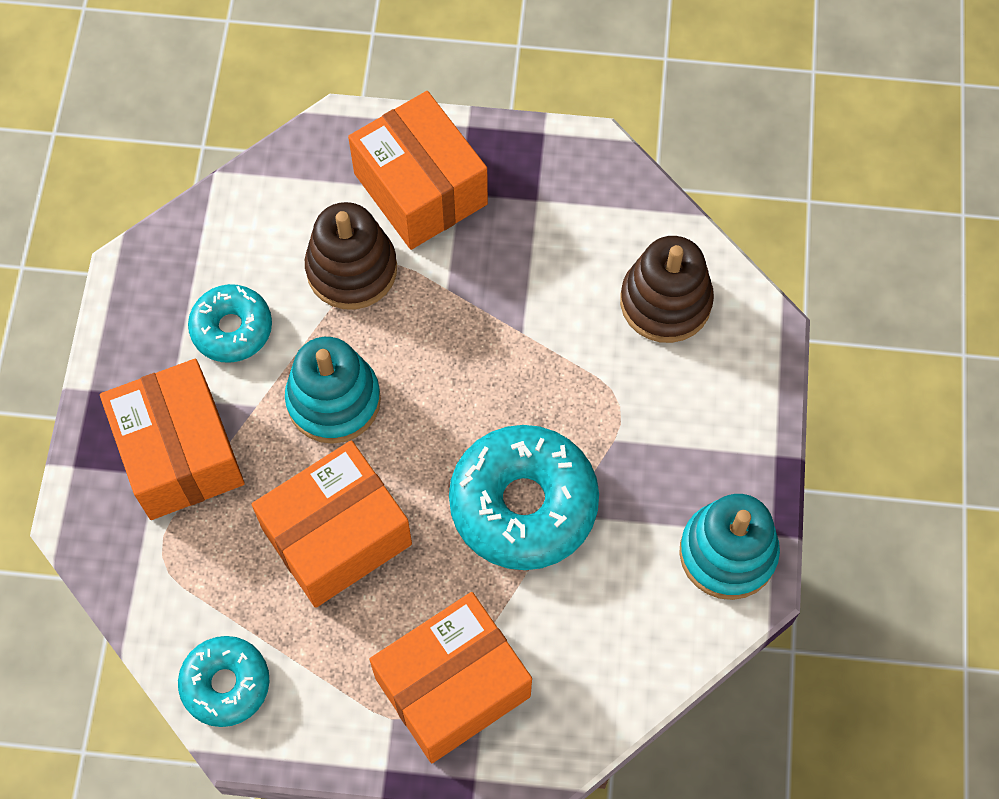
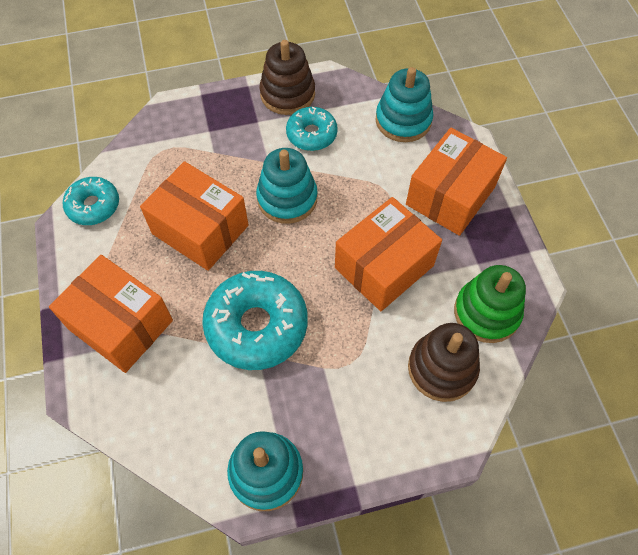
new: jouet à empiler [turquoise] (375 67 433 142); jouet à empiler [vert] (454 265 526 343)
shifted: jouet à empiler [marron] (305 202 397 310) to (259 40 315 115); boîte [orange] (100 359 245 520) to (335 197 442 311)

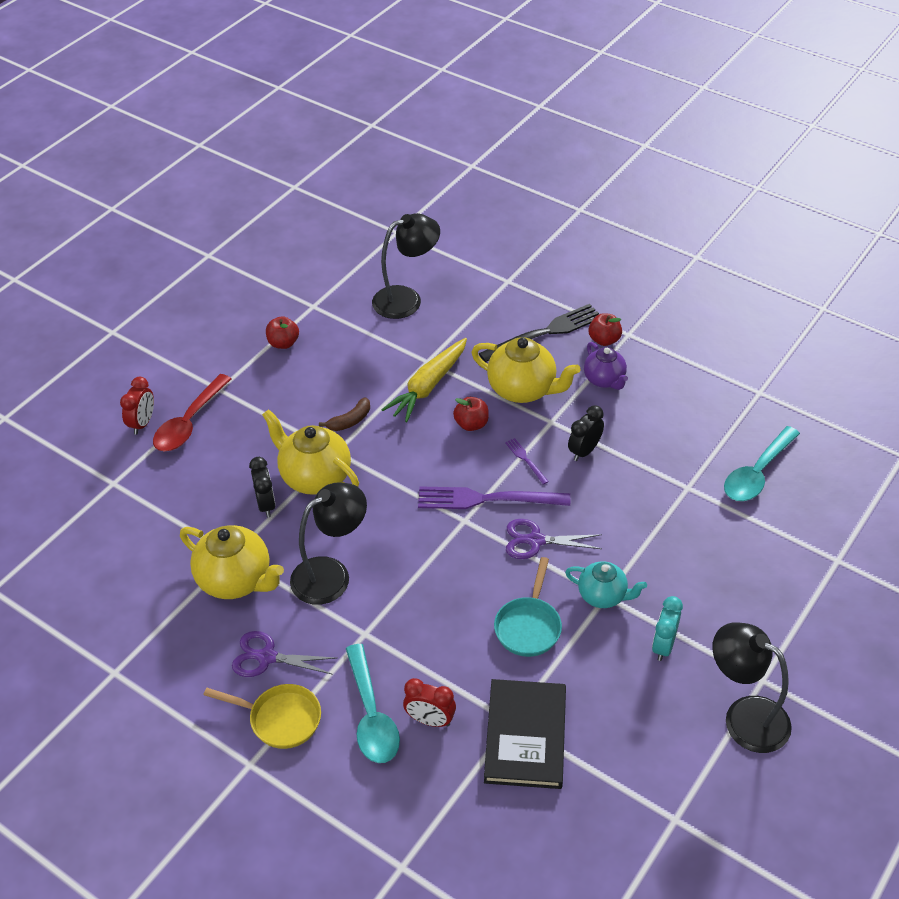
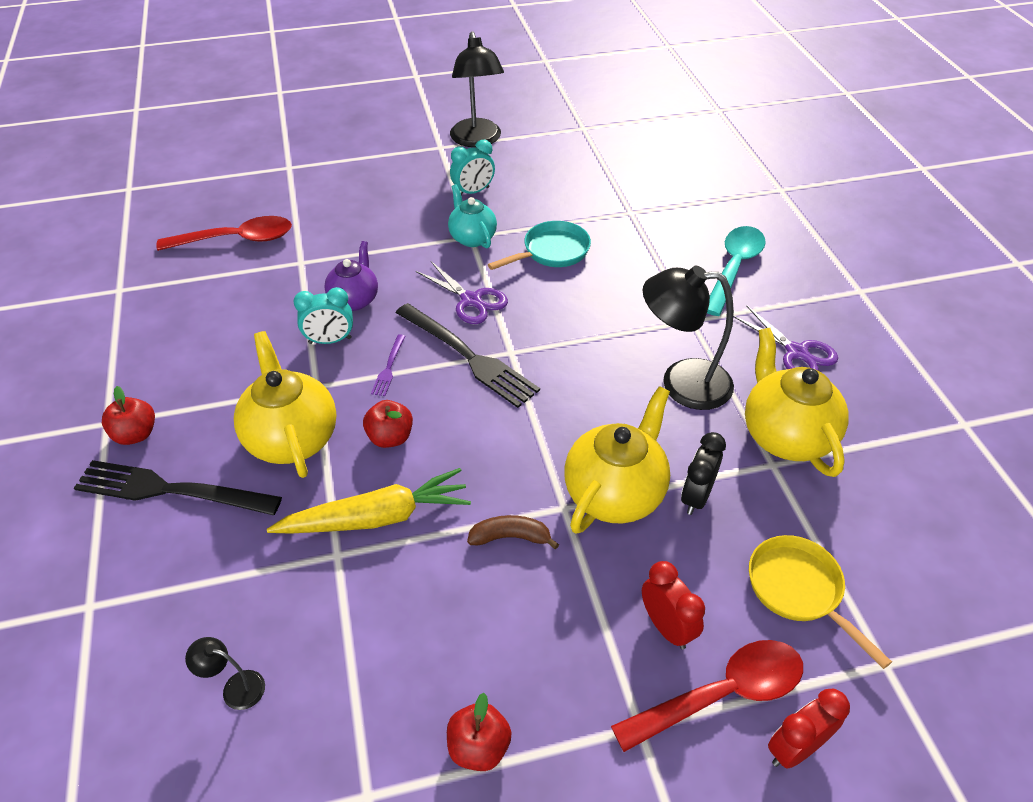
gone: livre [noir] (484 679 566 789)
shifted: théière [violet] (584 342 628 390) to (324 241 378 311); réveil [rouge] (403 678 456 727) to (642 561 705 649); poêle [jaune] (204 684 321 749) to (749 535 892 669)
repainted: cuillère [turquoise] (724 426 800 501) to cuillère [rouge] (156 216 292 251); réveil [noir] (568 405 604 461) to réveil [turquoise] (293 287 353 344); fourchette [violet] (418 486 570 509) to fourchette [noir] (396 303 540 408)
rotated: théière [jaune] (262 409 359 495) = (564 386 670 534) 135 degrees counterclockwise
scaled: lampe [noir] (372 213 440 319) = (185 637 265 710) x0.45

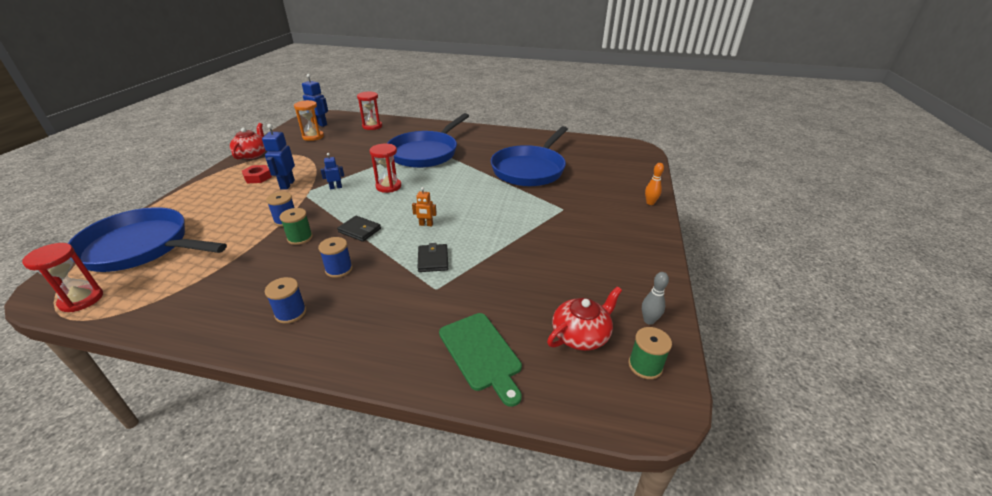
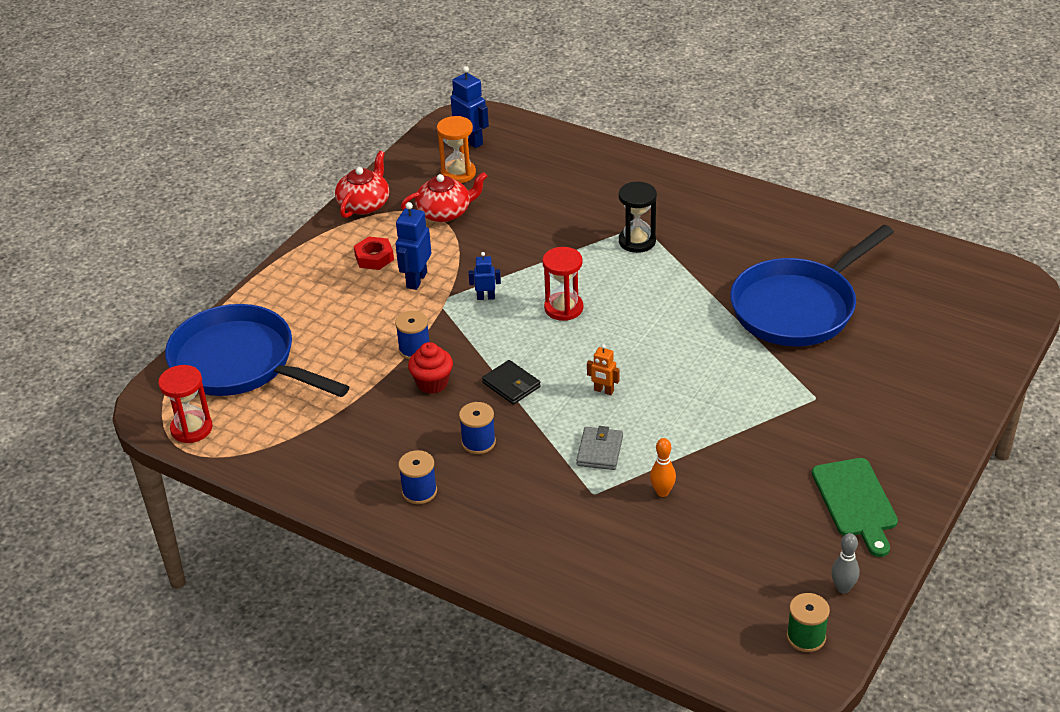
gone: sablier [rouge] (357 91 382 130)
shifted: théière [rouge] (547 287 622 351) to (401 172 487 222); quille [orange] (645 163 664 205) to (650 438 676 497); planche à découper [vert] (439 313 522 407) to (812 458 898 557)
swapped: bobine [vert] (280 208 313 245) to muffin [rouge] (408 342 453 394); poêle [bleu] (387 113 469 168) to sablier [noir] (619 182 657 253)
repainted: portefeuille [noir] (417 243 448 272) to portefeuille [gris] (576 426 623 470)

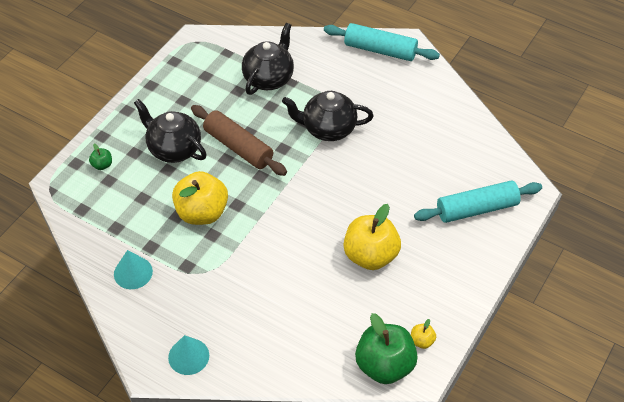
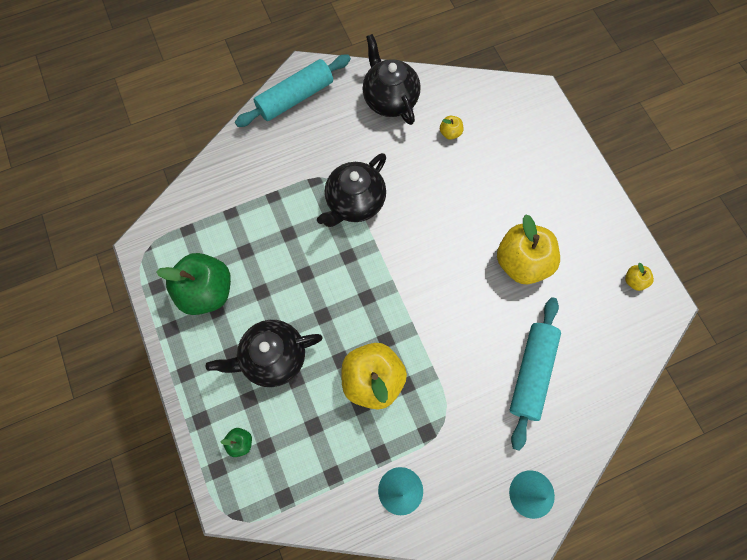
gone: rouleau à pâtisserie [marron] (191 105 287 176)
new: pomme [jaune] (440 116 463 140)
shifted: pomme [vert] (355 313 418 384) to (156 253 231 315); théière [noir] (242 23 294 95) to (363 34 421 125); rouleau à pâtisserie [turquoise] (414 181 542 223) to (510 297 561 451)

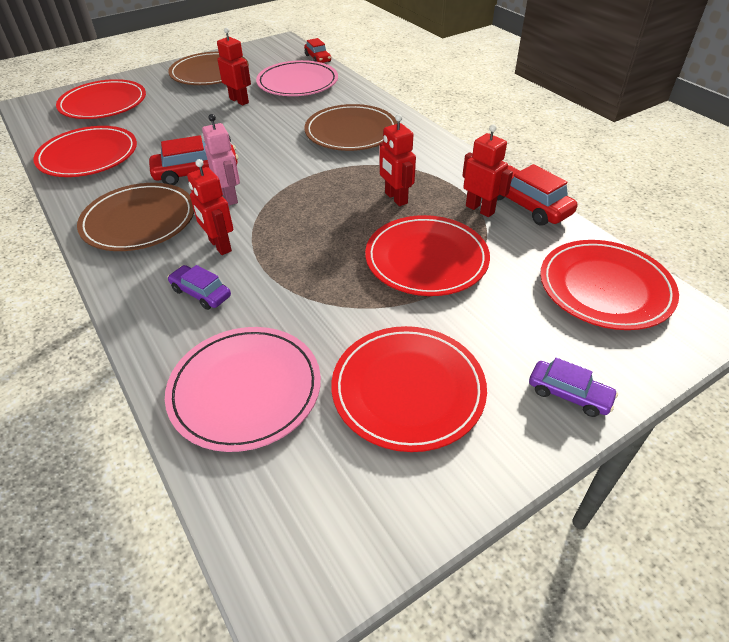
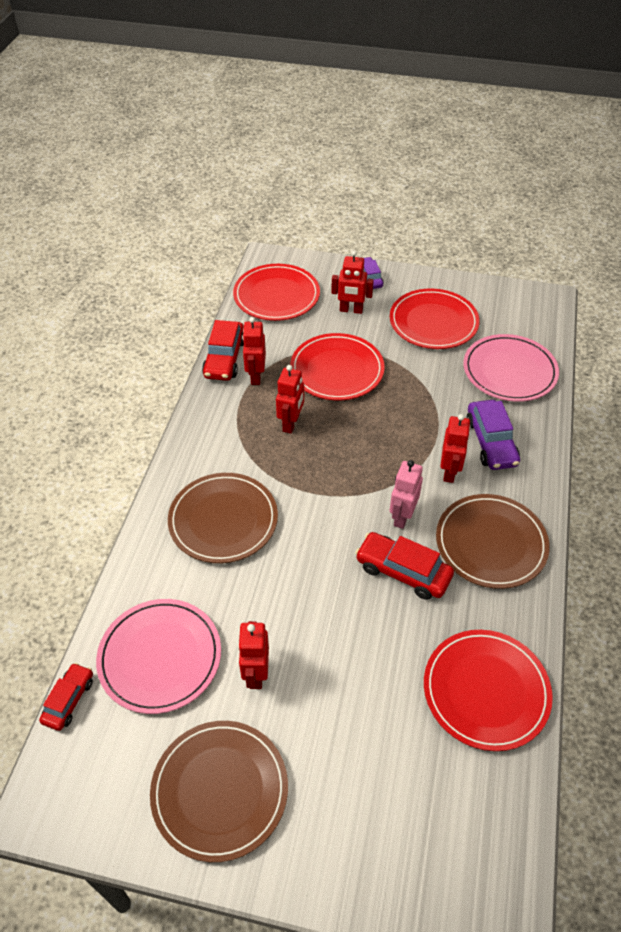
gone: assiette [rouge] (56 79 146 119)
new: robot [rouge] (331 251 374 314)
scaled: voiture [violet] (167 265 231 310) = (466 400 520 470) x1.59

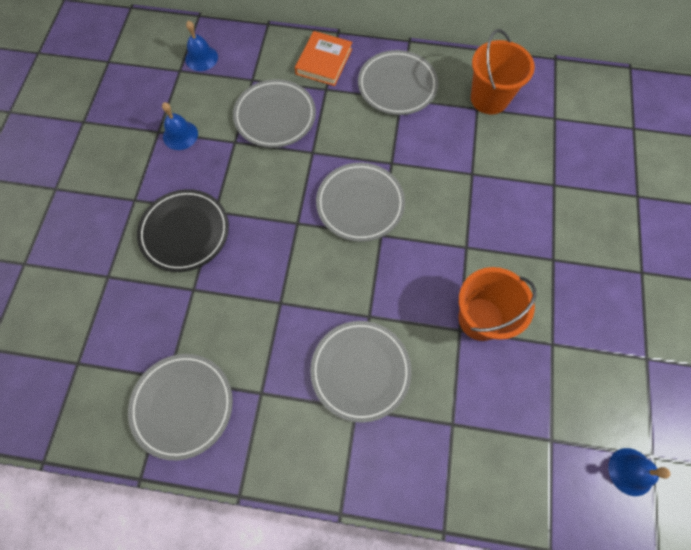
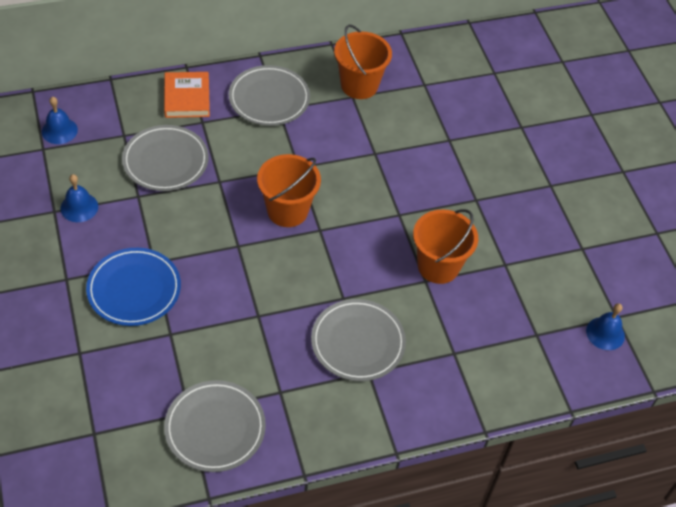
swapped: assiette [gris] (316 163 405 242) to seau [orange] (257 154 321 227)
repainted: assiette [noir] (137 189 229 272) to assiette [bleu] (86 248 181 326)

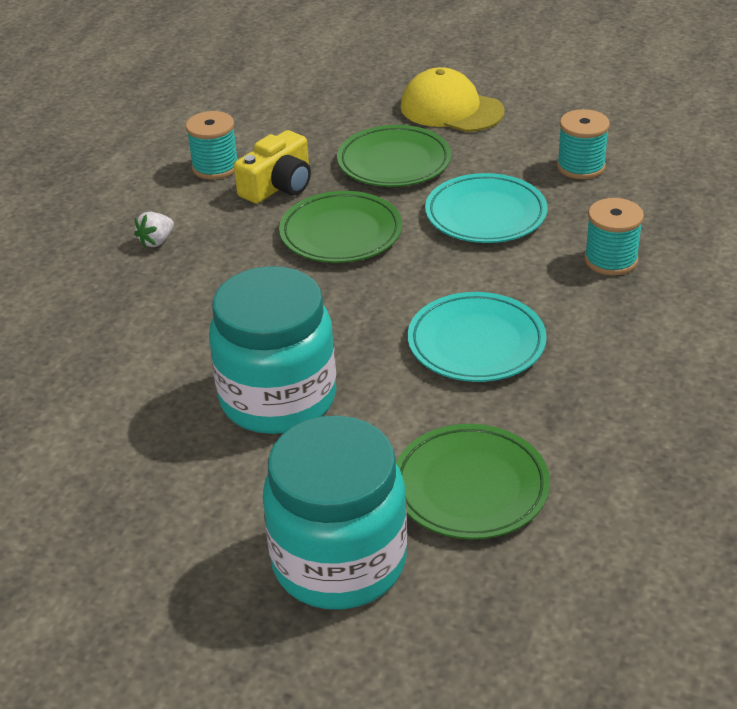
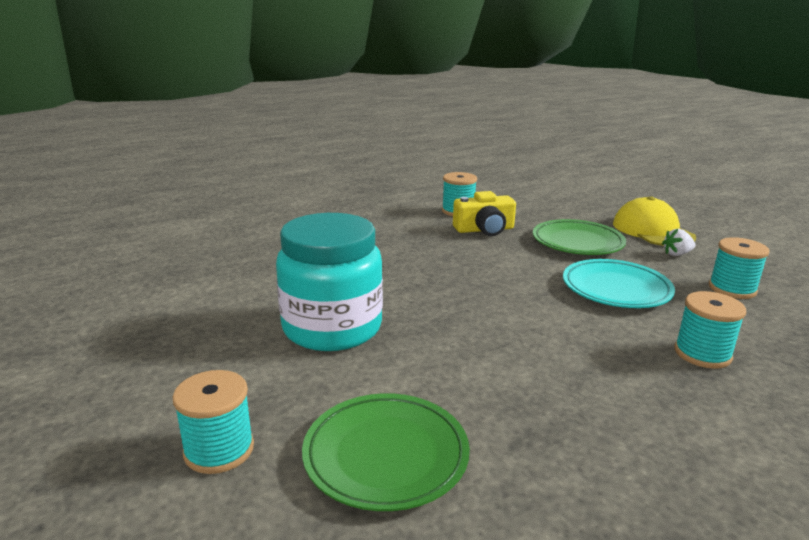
gone: assiette [vert] (279 191 402 263); assiette [turquoise] (408 292 547 382)
shifted: fraise [blanc] (134 212 174 247) to (662 229 695 256)
swapped: bocal [turquoise] (262 415 407 609) to bobine [turquoise] (173 370 254 474)

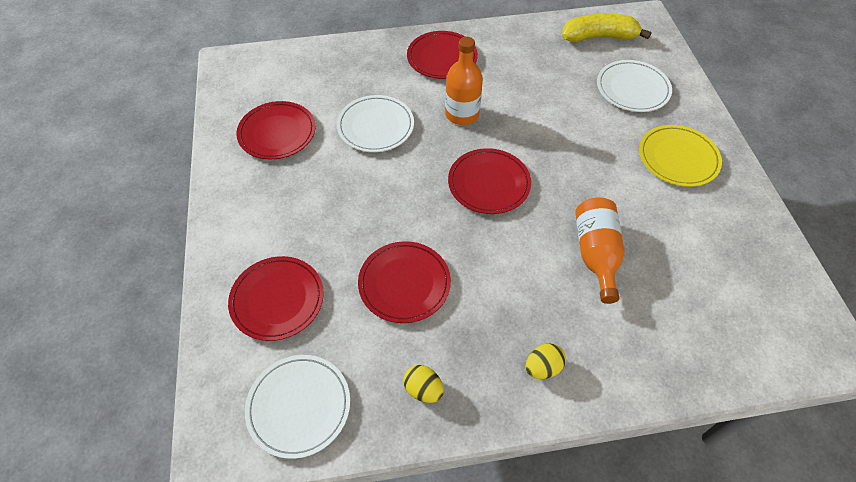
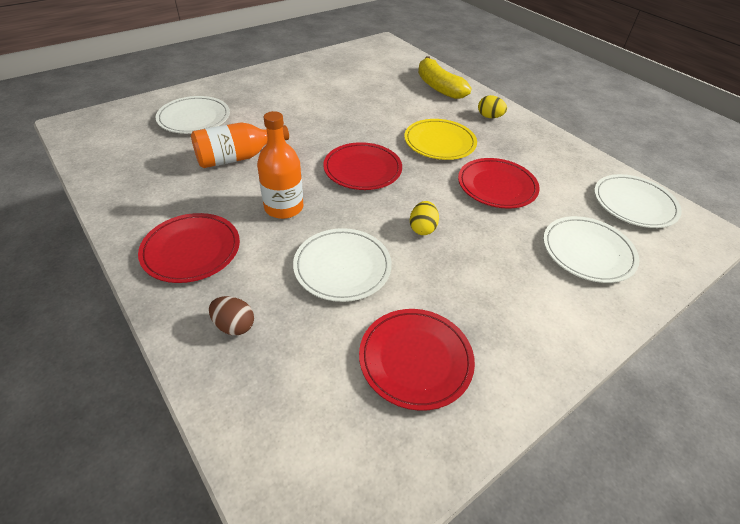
new: œuf [marron] (209 296 254 335)
shifted: bouteille [orange] (575 197 624 304) to (191 122 289 168); assiette [jaune] (639 125 722 187) to (404 119 477 160); œuf [jaune] (403 365 444 403) to (410 201 439 235); banane [jaune] (562 13 652 42) to (418 56 472 99)
repainted: assiette [rouge] (228 256 324 341) to assiette [blanc] (543 216 639 283)

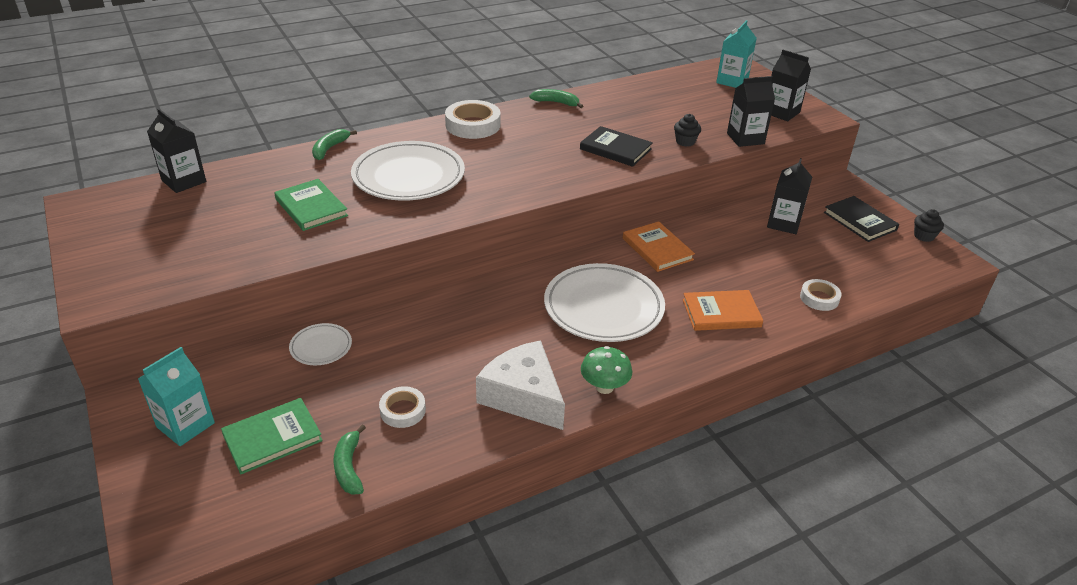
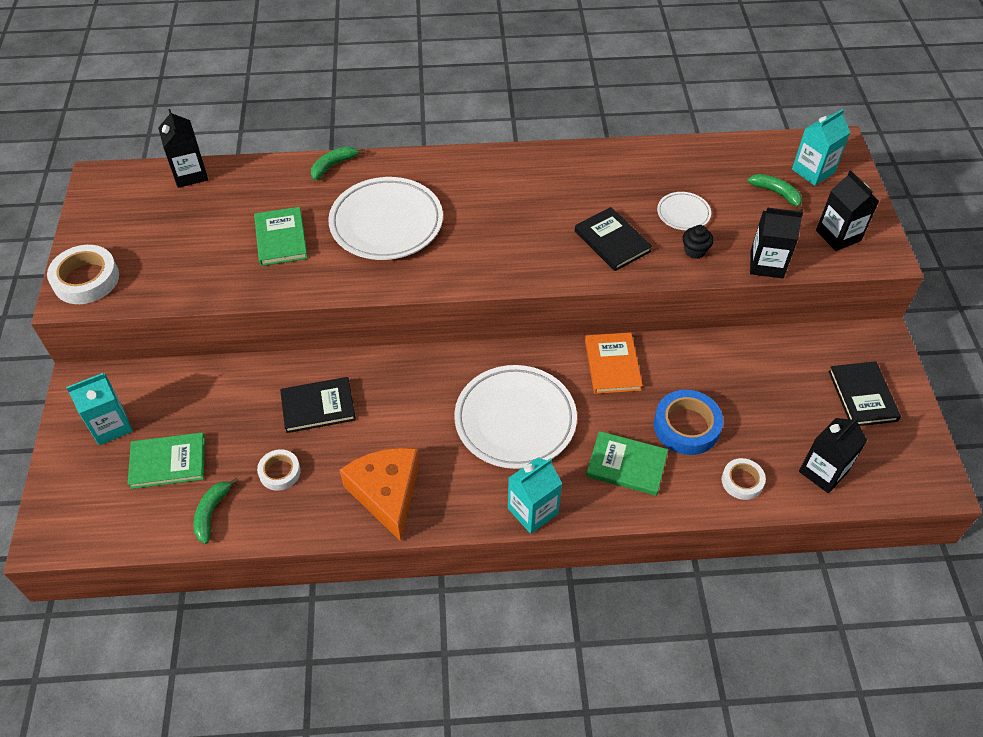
gone: champignon [vert] (581 346 632 394); muffin [noir] (914 209 944 242)
new: livre [noir] (280 377 356 433); brique de lait [turquoise] (508 457 562 534); ruban adhésif [bleu] (654 390 723 455)
shifted: ruban adhésif [blanc] (445 100 501 139) to (47 245 119 304); assiette [blanc] (289 323 352 365) to (657 192 711 230); banane [vert] (529 89 583 108) to (748 174 803 212); brique de lait [noir] (767 158 812 234) to (799 417 867 493)
repainted: fromage [blanc] (476 340 565 430) to fromage [orange] (340 448 419 542); livre [orange] (682 290 763 331) to livre [vert] (586 431 668 496)

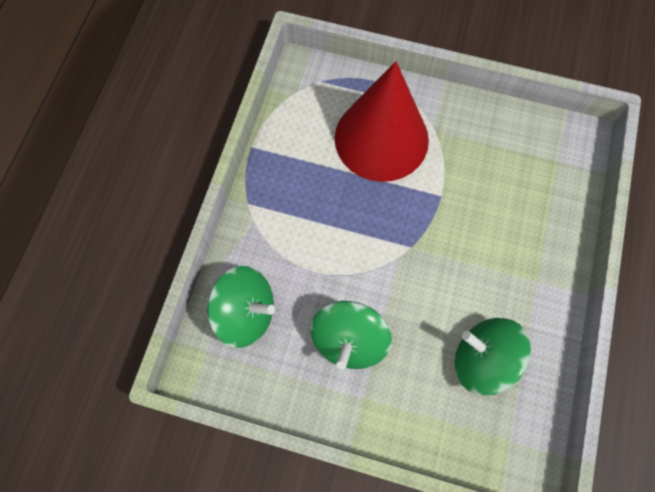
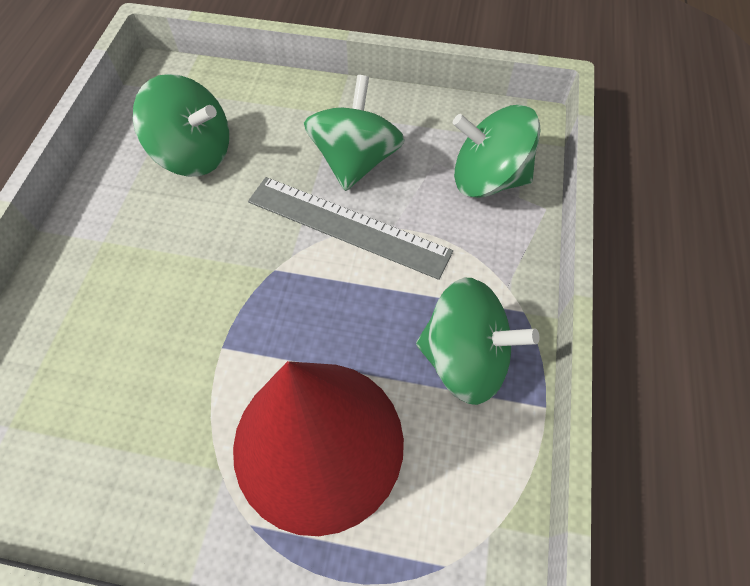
new: règle [gris] (248 177 453 280); toupie [vert] (416 278 539 405)

